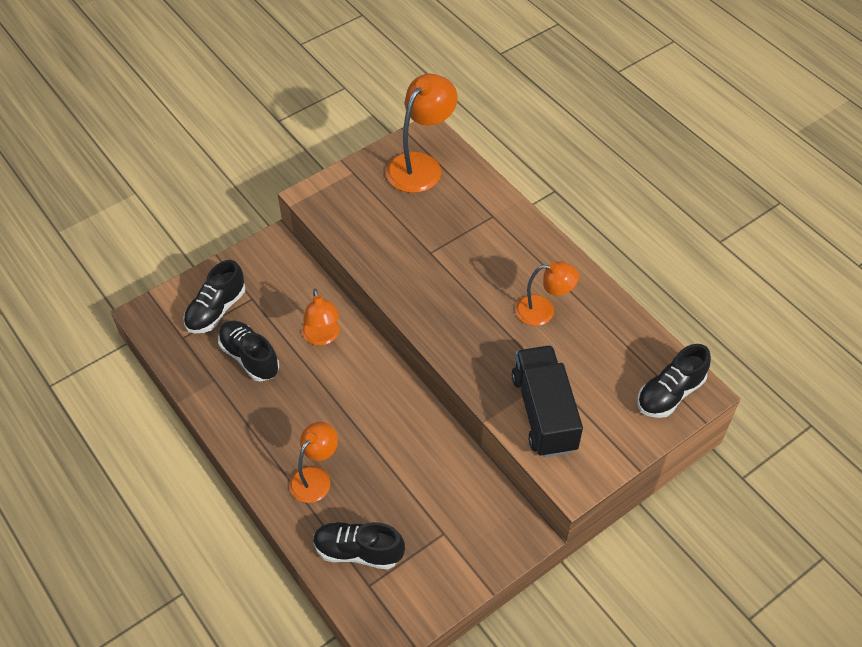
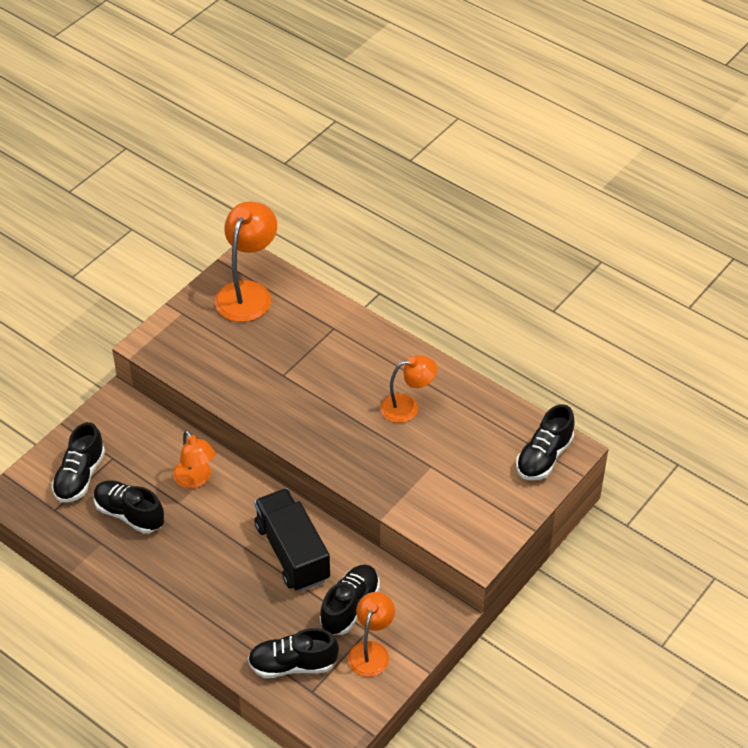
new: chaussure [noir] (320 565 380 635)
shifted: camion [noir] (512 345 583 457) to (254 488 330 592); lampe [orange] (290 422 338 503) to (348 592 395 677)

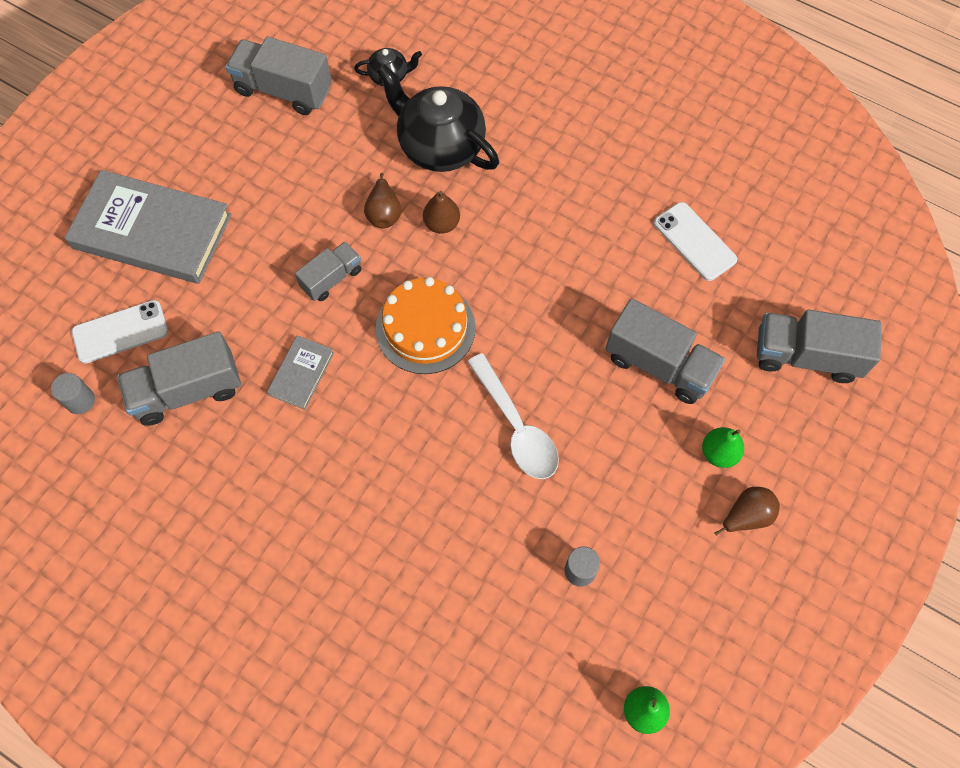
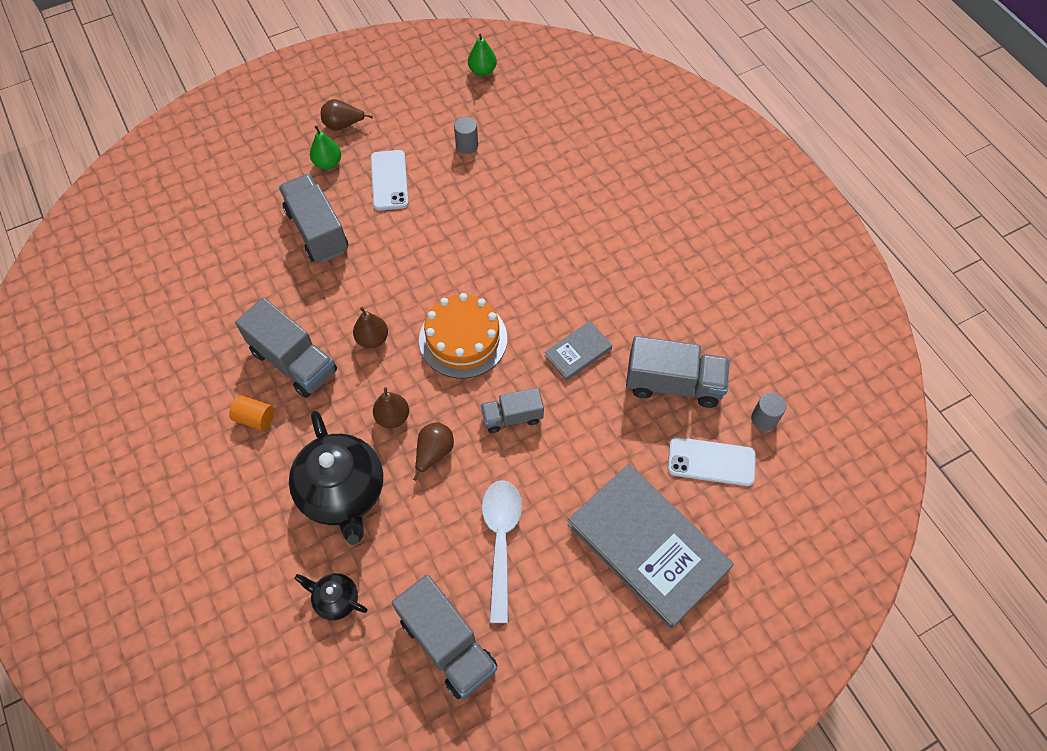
new: cylindre [orange] (229 395 274 431); poire [marron] (353 307 388 348)
shifted: camion [gris] (757 310 882 383) to (235 298 337 398); téléphone [blanc] (654 202 737 281) to (371 150 409 211); cuillère [blanc] (467 353 559 479) to (482 480 522 623)

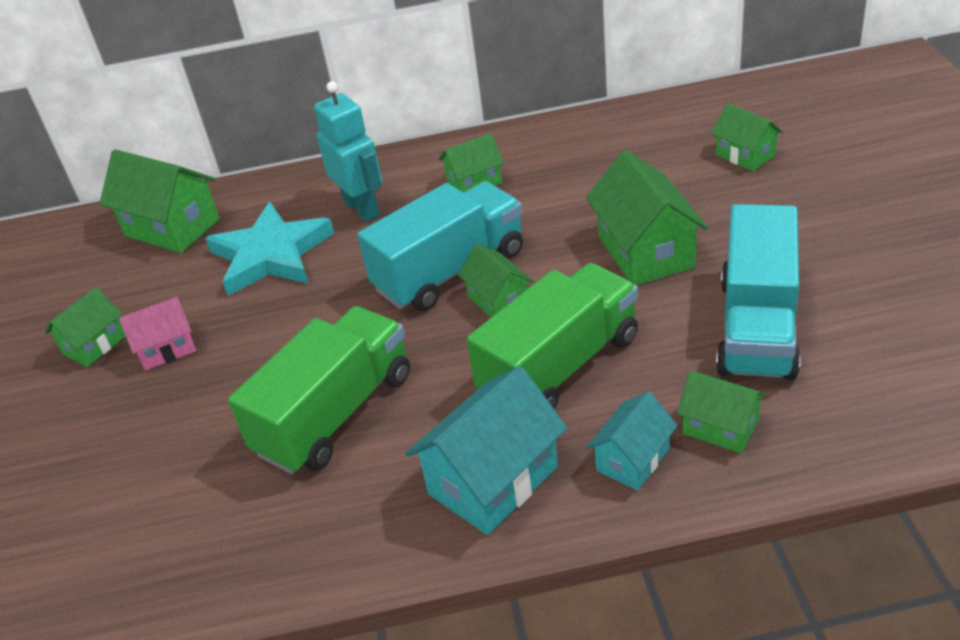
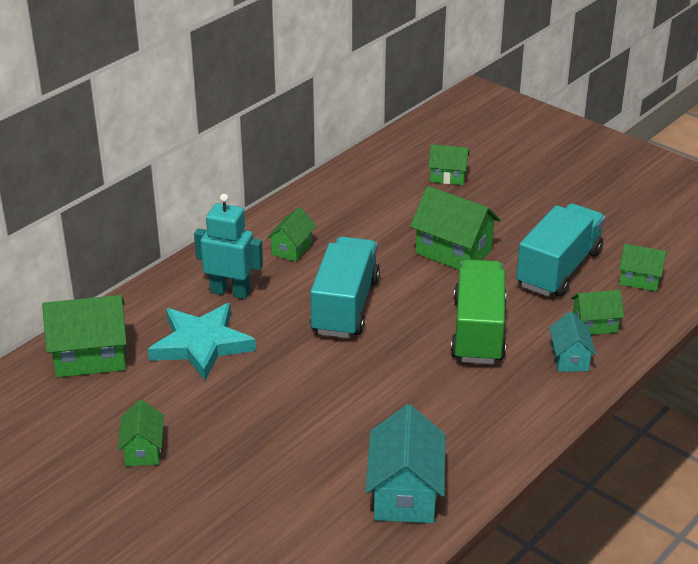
gone: maison [rose] (119 297 196 370); camion [vert] (228 306 410 474)
shifted: maison [turquoise] (406 366 567 535) to (366 404 445 523); maison [vert] (458 243 534 317) to (619 244 667 291)
rotated: camion [turquoise] (716 204 801 380) = (516 203 605 296) 120 degrees counterclockwise

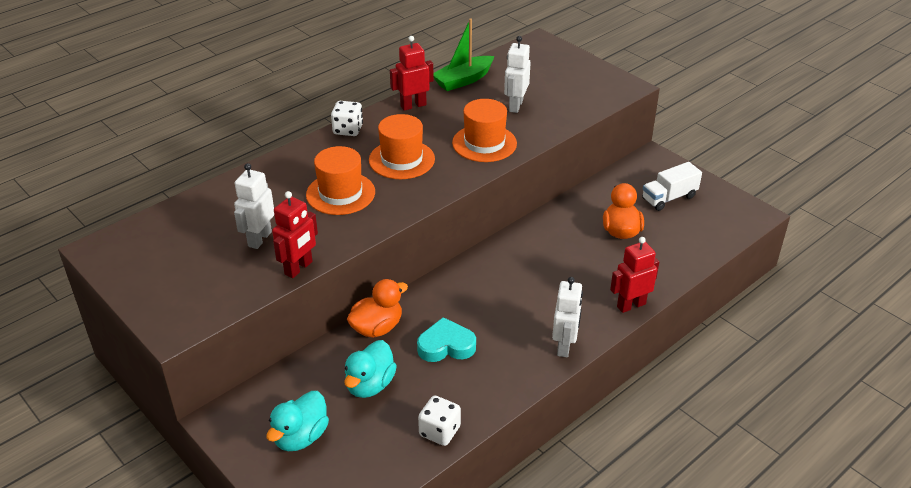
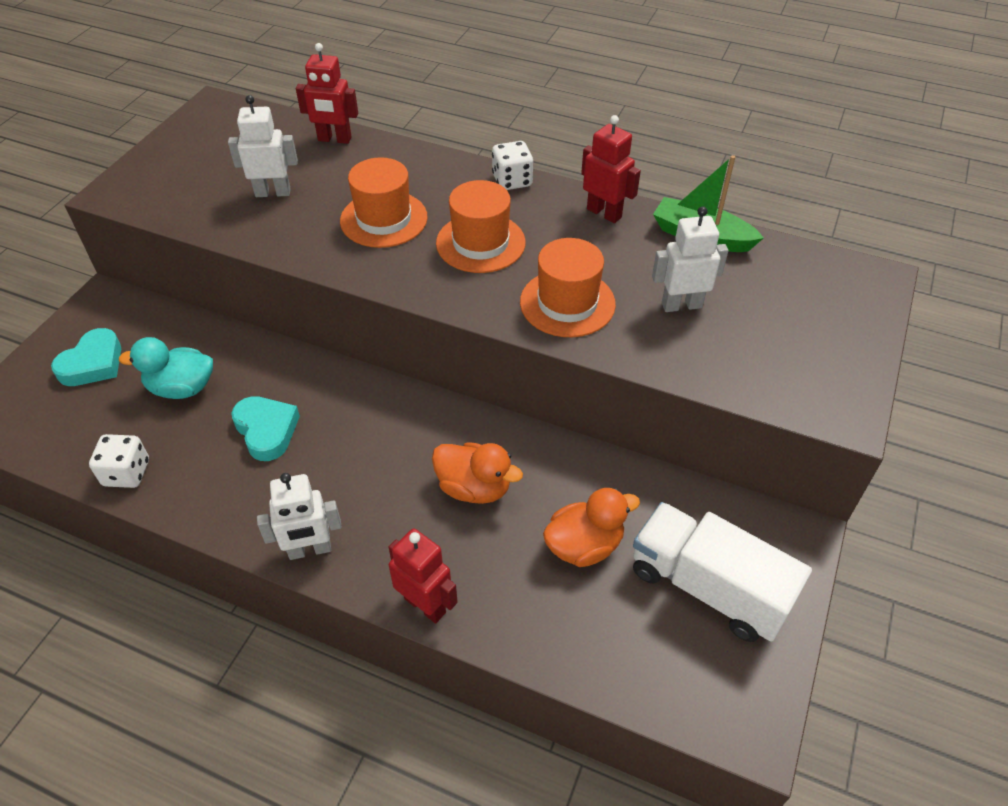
shifted: robot [rouge] (272 191 318 278) to (296 43 358 144); canard [orange] (347 279 408 338) to (432 442 523 504)
swapped: canard [turquoise] (267 391 329 451) to cœur [turquoise] (51 328 121 386)
scaled: camion [blanc] (642 162 702 211) = (633 502 812 642) x1.59

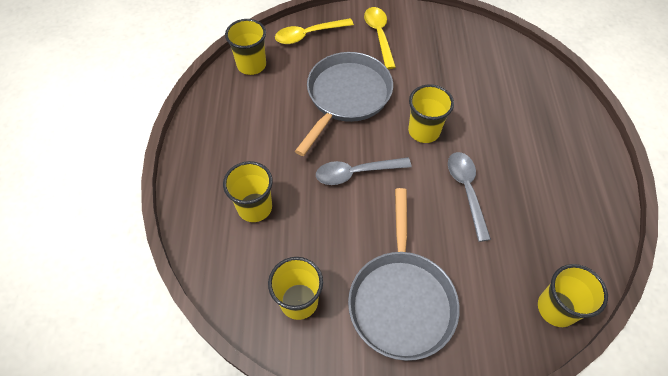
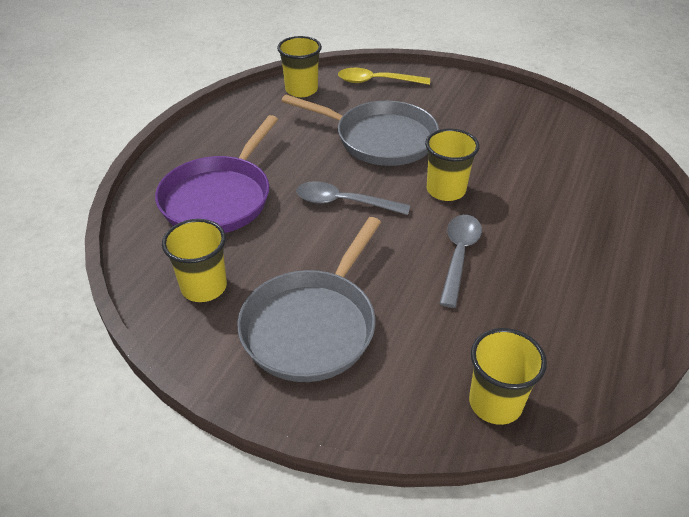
gone: cuillère [jaune] (364 7 396 69)
swapped: gobelet [jaune] (223 161 273 222) to poêle [violet] (155 115 278 233)
rotated: poêle [gris] (295 52 393 156) = (281 94 439 166) 60 degrees clockwise

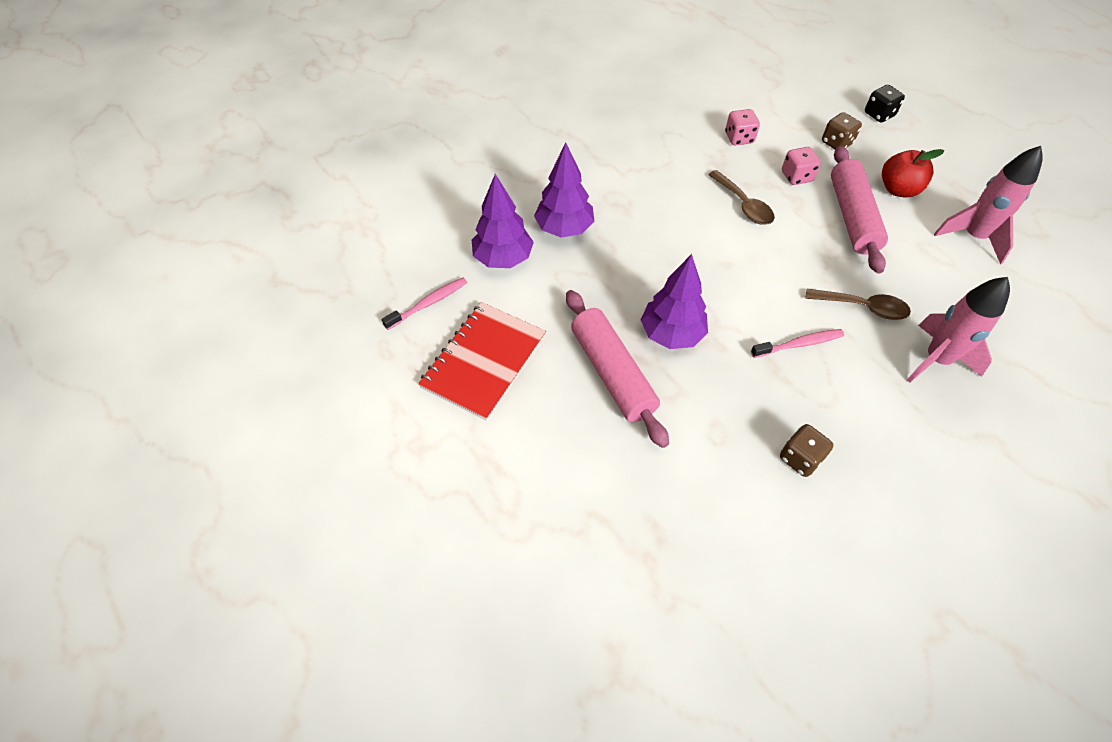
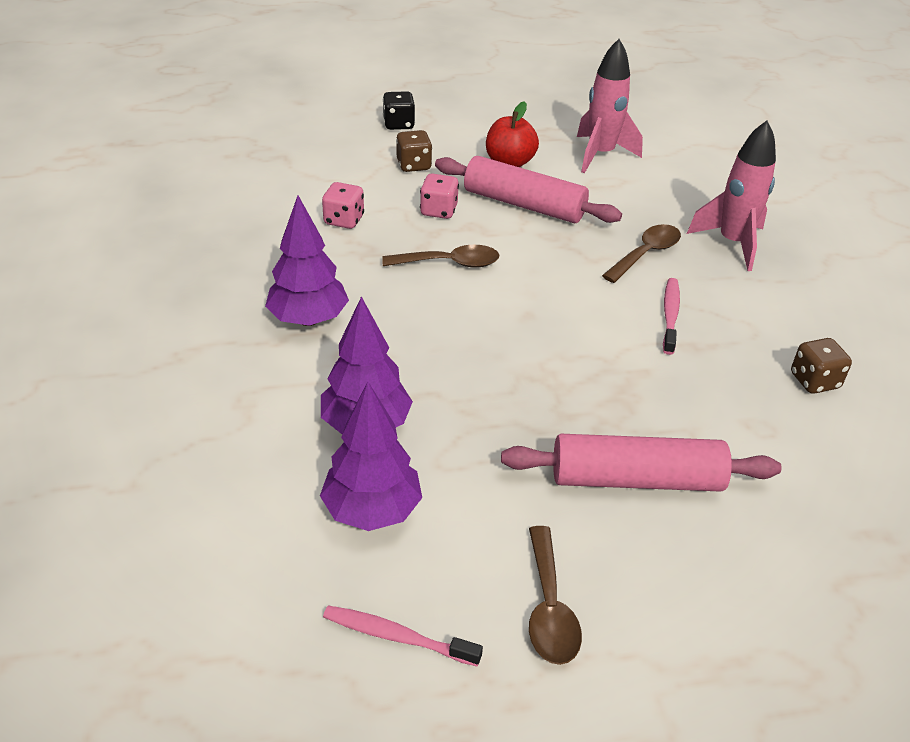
shifted: arbre [violet] (641 254 708 349) to (265 196 349 326)
swapped: carnet [rouge] (418 302 546 421) to cuillère [marron] (529 526 582 665)
rotated: brosse à dents [rose] (382 278 467 330) = (323 605 483 667) 60 degrees counterclockwise

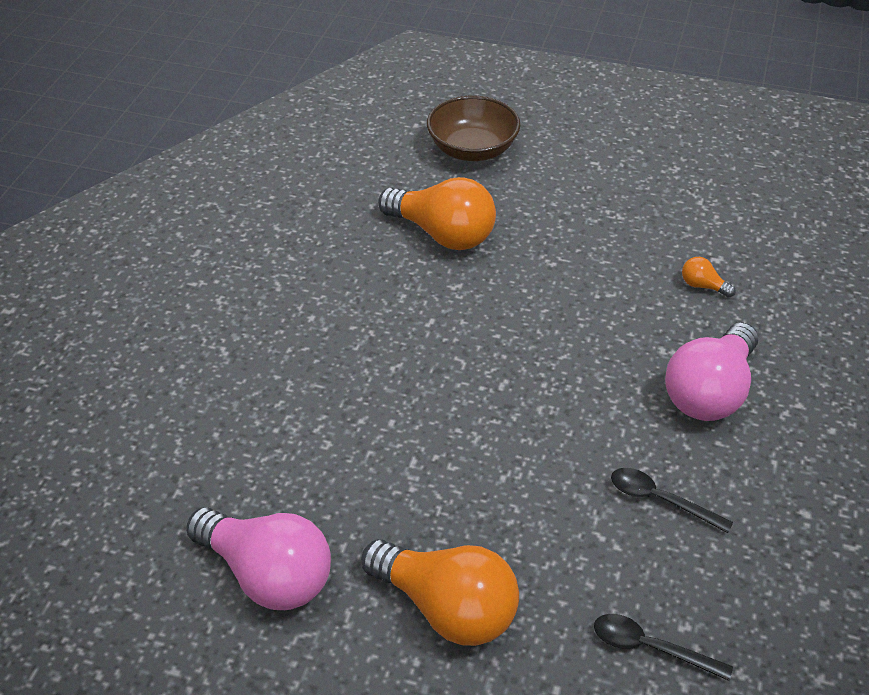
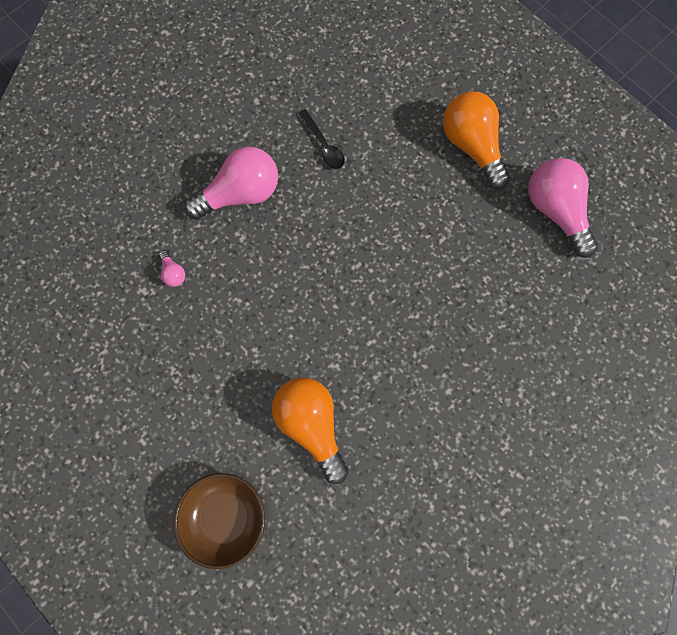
gone: cuillère [noir] (594 614 733 681)
repainted: ampoule [orange] (682 257 736 298) to ampoule [rose] (159 250 185 287)

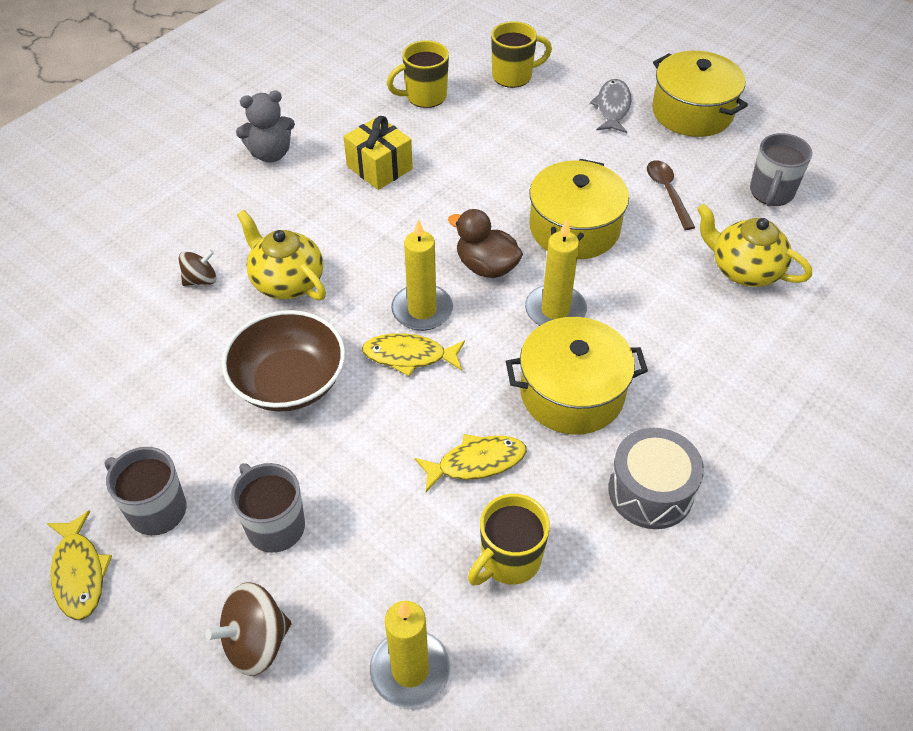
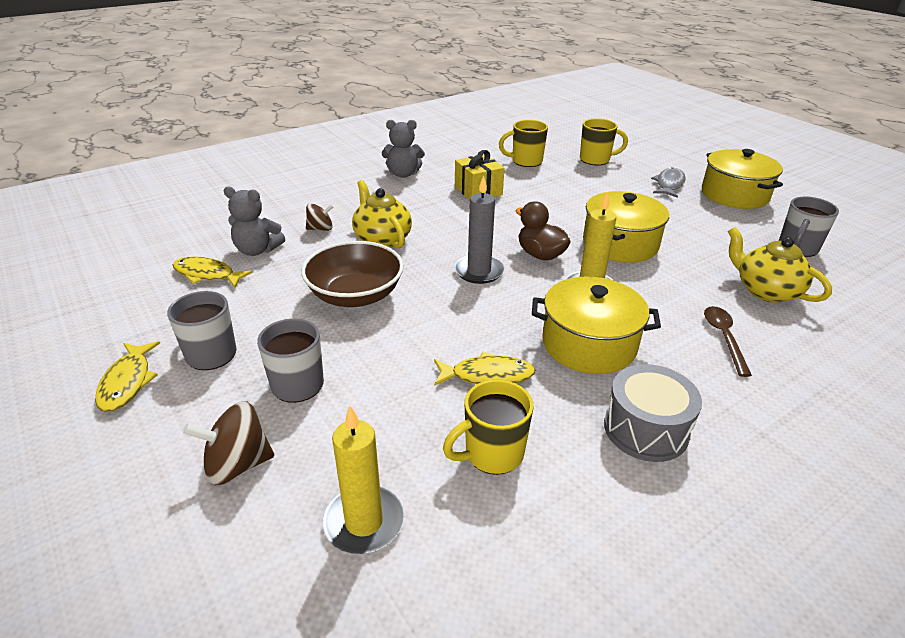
new: ours en peluche [gris] (223 187 285 256)
shifted: poisson [jaune] (362 333 465 376) to (173 256 253 288); cuillère [marron] (647 160 695 230) to (704 306 752 377)
repainted: bougie [jaune] (391 219 453 331) to bougie [gris] (454 175 505 284)

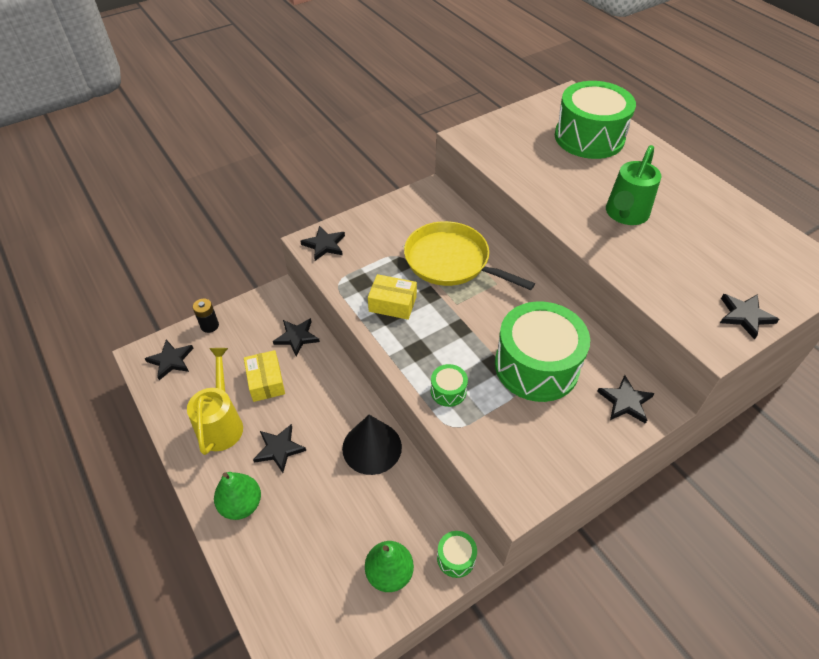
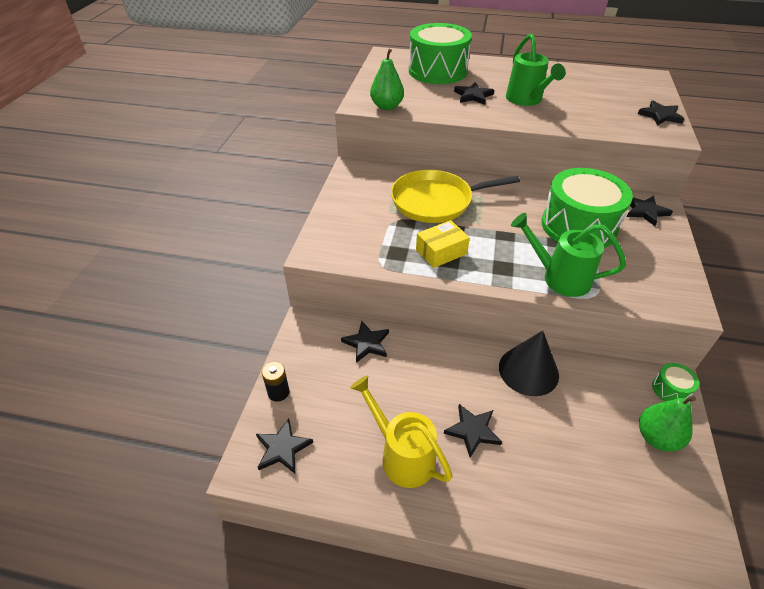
gone: boîte [jaune] (244 350 285 402)
shifted: poire [vert] (214 472 261 520) to (370 49 404 110); étoile [noir] (301 226 345 261) to (454 82 494 105)
swapped: tambour [vert] (430 364 468 407) to arrosoir [vert] (511 213 626 297)

